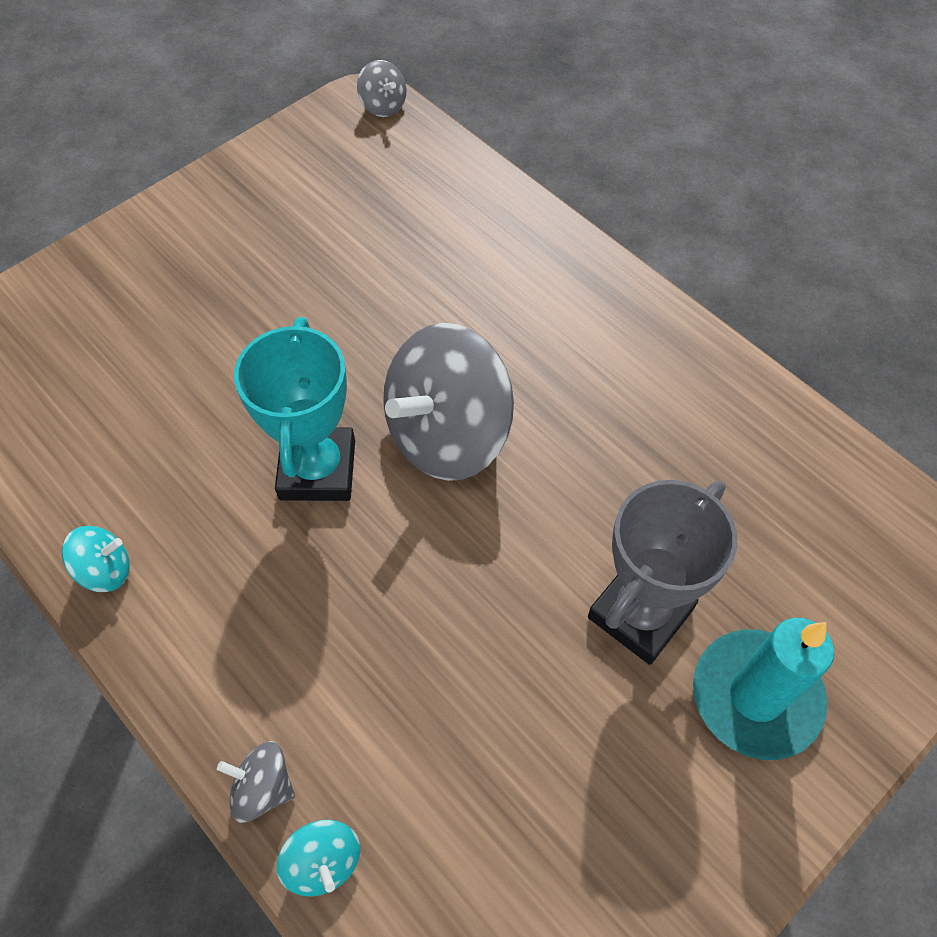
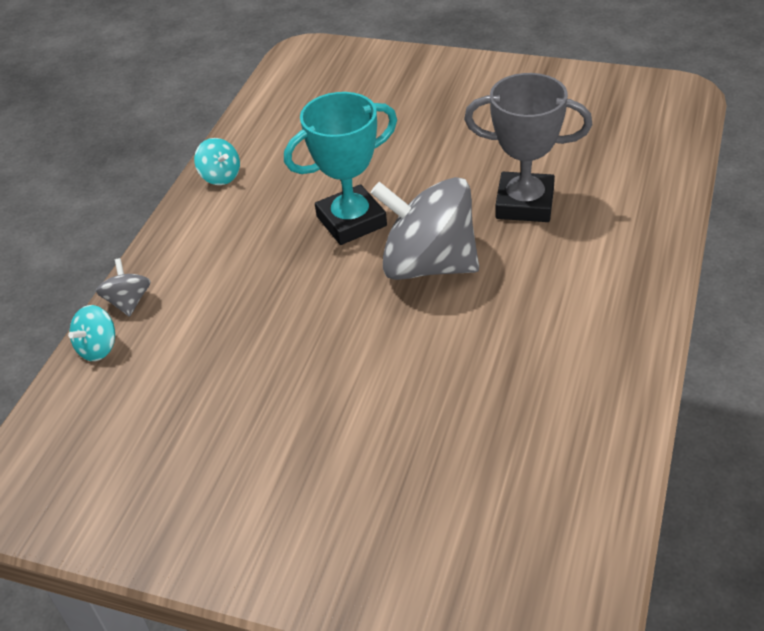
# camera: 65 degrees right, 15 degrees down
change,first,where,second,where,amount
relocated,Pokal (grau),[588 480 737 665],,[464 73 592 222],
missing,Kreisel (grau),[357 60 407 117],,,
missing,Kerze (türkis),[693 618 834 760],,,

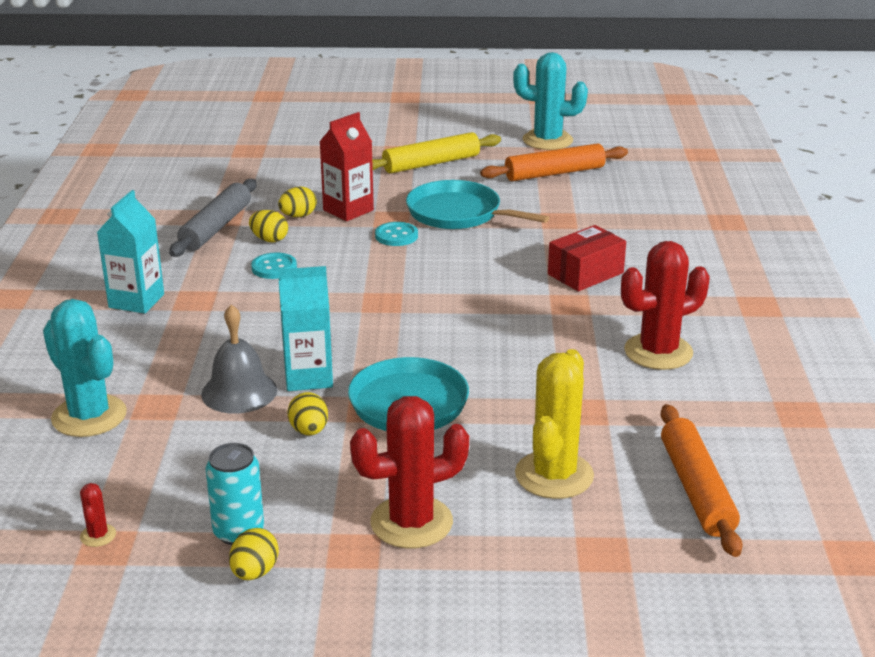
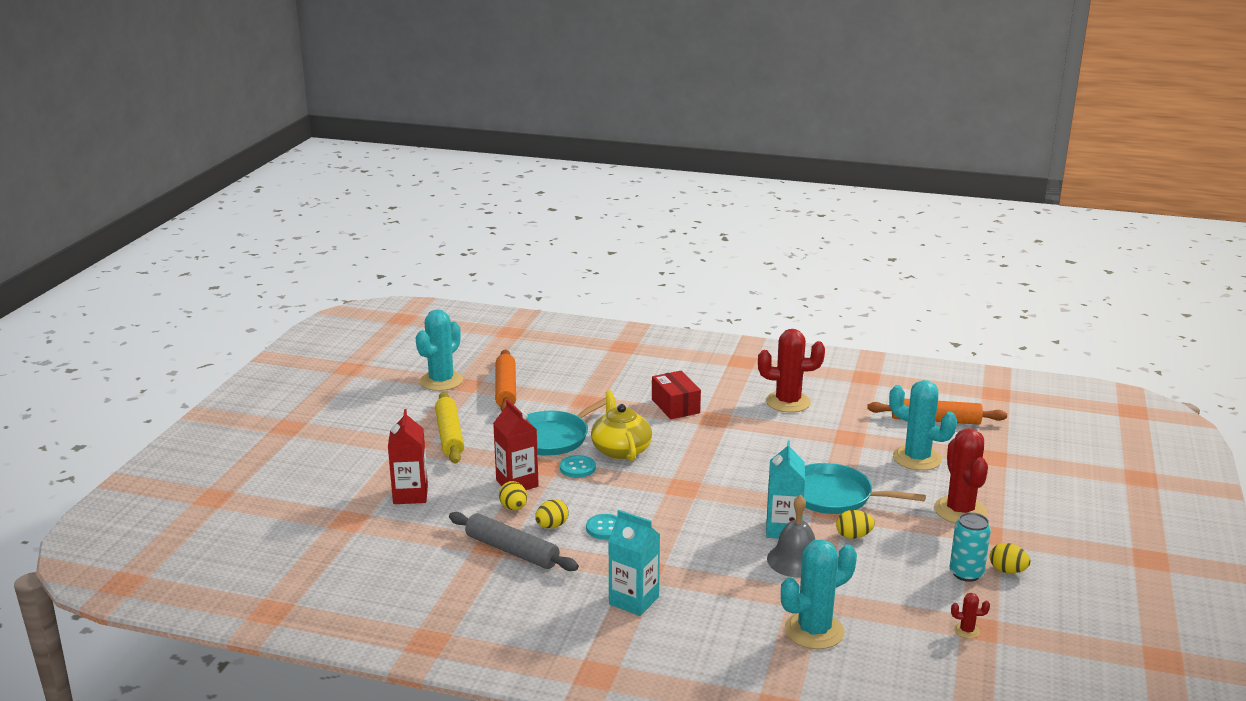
# camera: 75 degrees left, 5 degrees down
change,first,where,second,where,amount
appeared,,,Getränkekarton (rot),[388 409 428 504],
appeared,,,Teekanne (gelb),[591 390 652 461],
spun,Kaktus (rot),[621 241 709 370],,[758 329 825 413],75 degrees counterclockwise
colour,Kaktus (gelb),[515 349 594 499],Kaktus (türkis),[889 380 957 471],

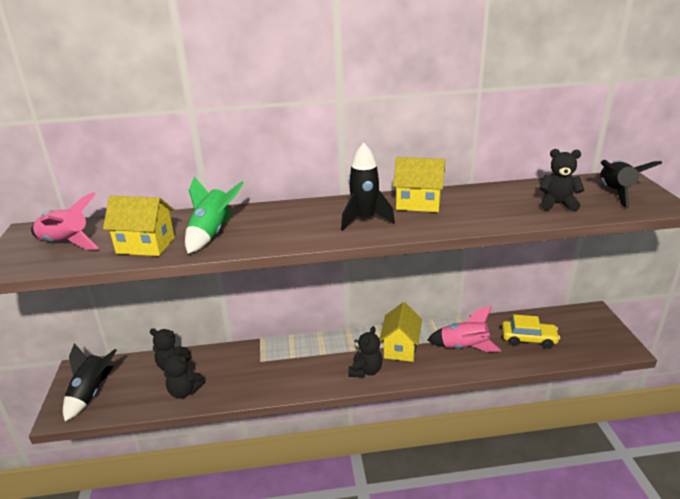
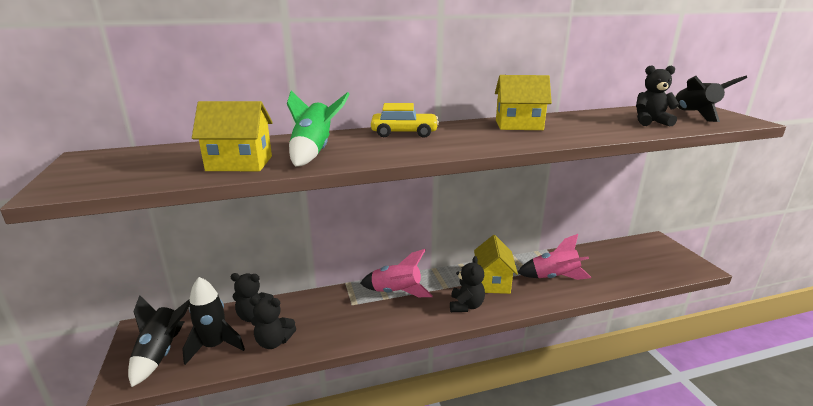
# camera: 10 degrees left, 5 degrees down
change,first,where,second,where,amount
relocated,Rakete (schwarz),[341 143 395 231],,[182 277 245 365],
relocated,Rakete (rosa),[31 192 98 250],,[360 249 433 297],
relocated,Auto (gelb),[502 315 560 349],,[371 103 439 138],

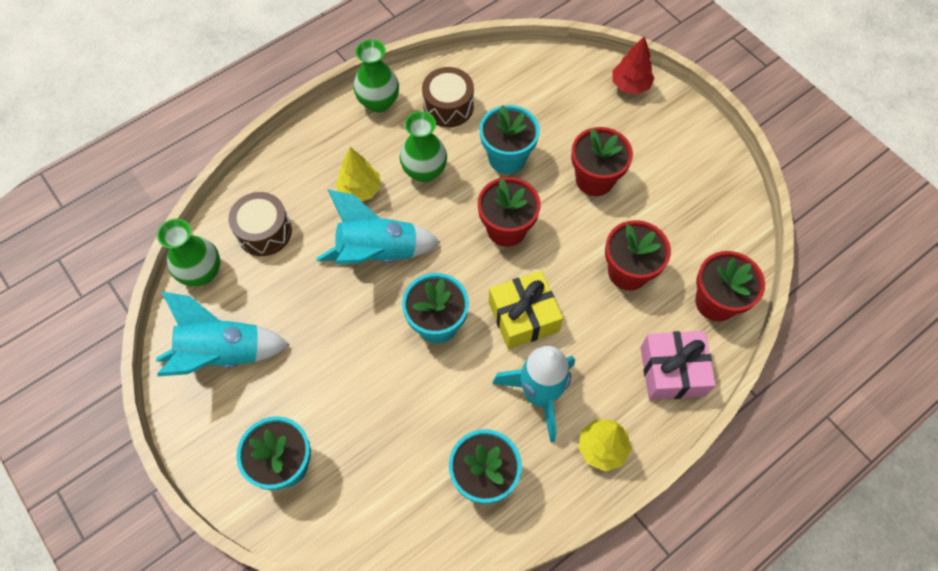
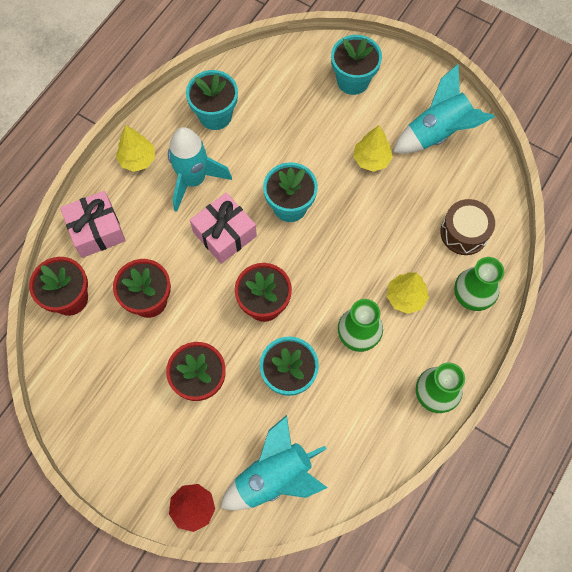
# camera: 160 degrees right, 5 degrees up
change,first,where,second,where,amount
colour,Geschenk (gelb),[489 271 563 349],Geschenk (rosa),[190 193 257 264],
relocated,Rakete (türkis),[316 189 440 264],,[220 415 328 511],
appeared,,,Baum (gelb),[353 125 393 172],
relocated,Vase (grün),[157 219 220 286],,[454 257 504 311],
missing,Trommel (braun),[422 67 474 127],,,

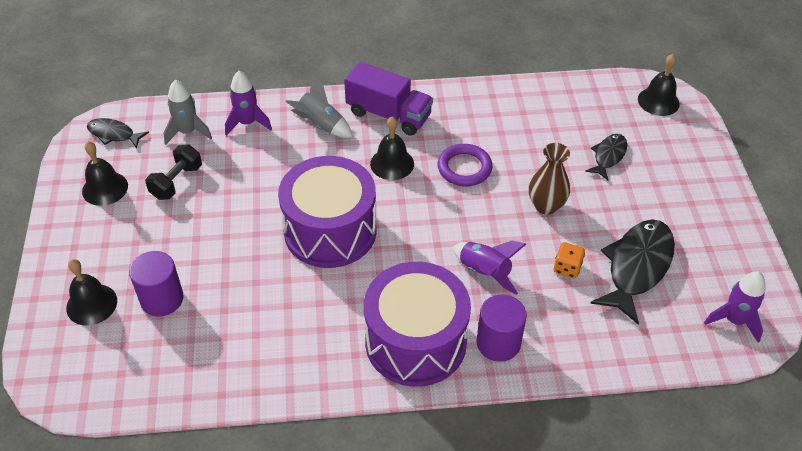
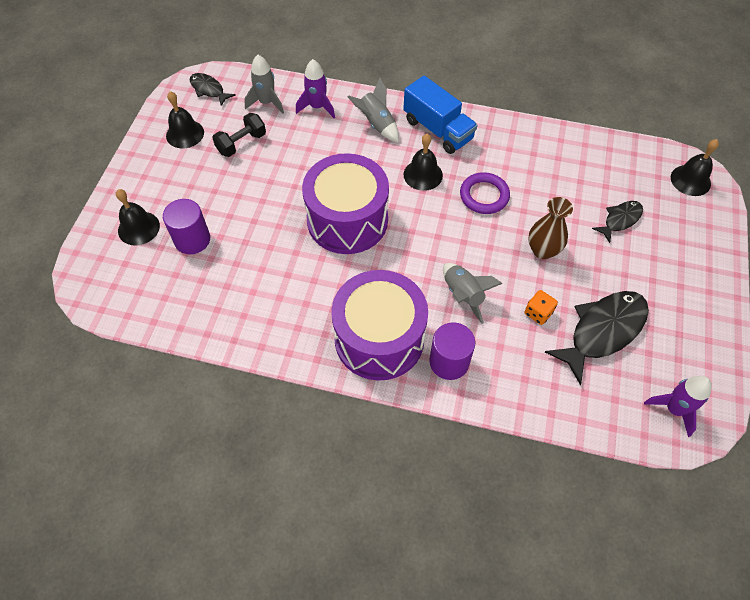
# camera: 20 degrees right, 10 degrees up
change,first,where,second,where,amount
colour,Lastwagen (lila),[344 61 433 136],Lastwagen (blau),[403 76 478 154],
colour,Rakete (lila),[453 241 526 295],Rakete (grau),[443 263 503 324],

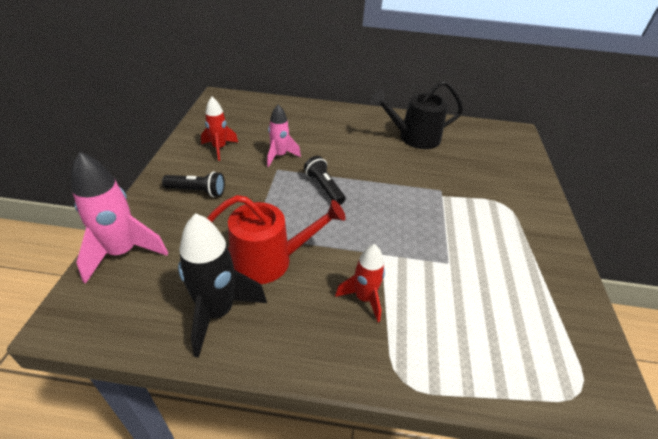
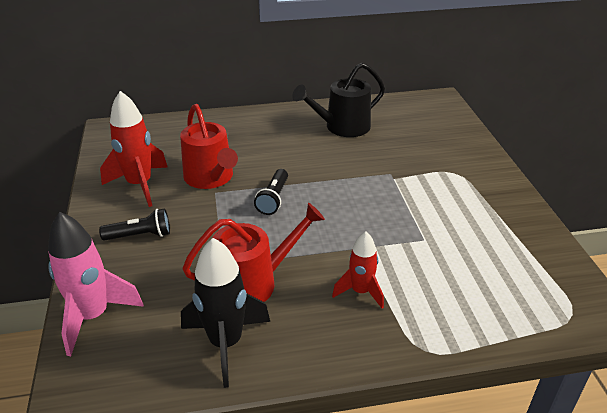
# camera: 15 degrees left, 5 degrees down
change,first,where,second,where,amount
size,Rakete (rot),[201 97 238 161],,[100 91 168 207],x1.61
exchanged,Rakete (rosa),[267 104 301 167],Gießkanne (rot),[180 104 238 189],
spun,Taschenlampe (schwarz),[304 156 346 205],,[254 169 288 215],120 degrees counterclockwise

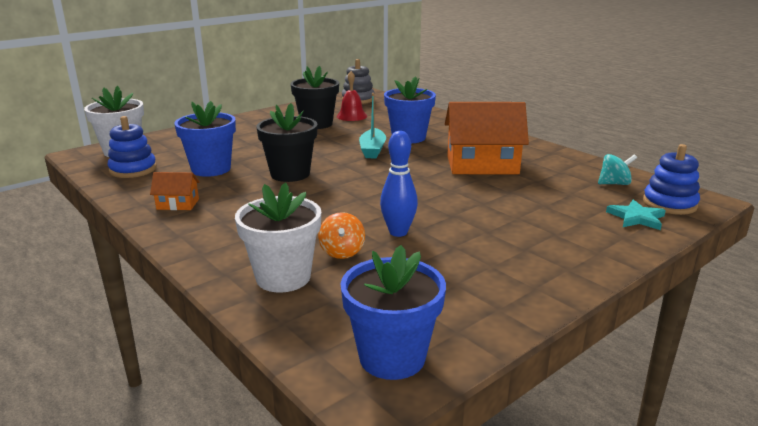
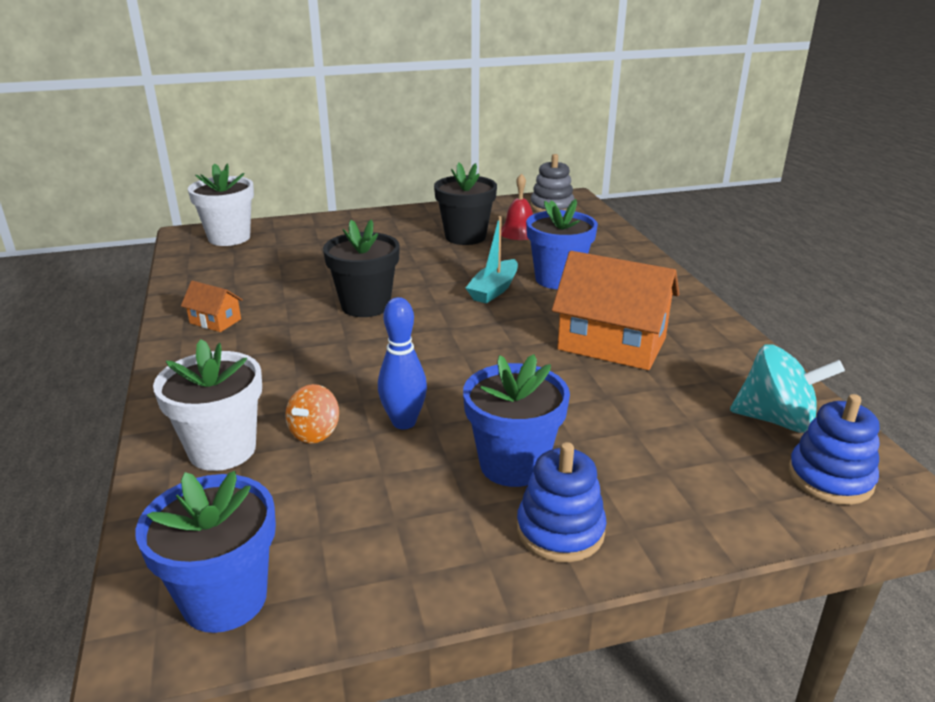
# camera: 25 degrees right, 5 degrees up
change,first,where,second,where,amount
relocated,Blumentopf (blau),[174 101 236 177],,[463 354 570 487],
relocated,Stapelspielzeug (blau),[108 116 157 178],,[517 442 607 562],
size,Kreisel (türkis),[598 154 637 185],,[730 344 845 433],x1.64
missing,Stern (türkis),[606 199 666 230],,,

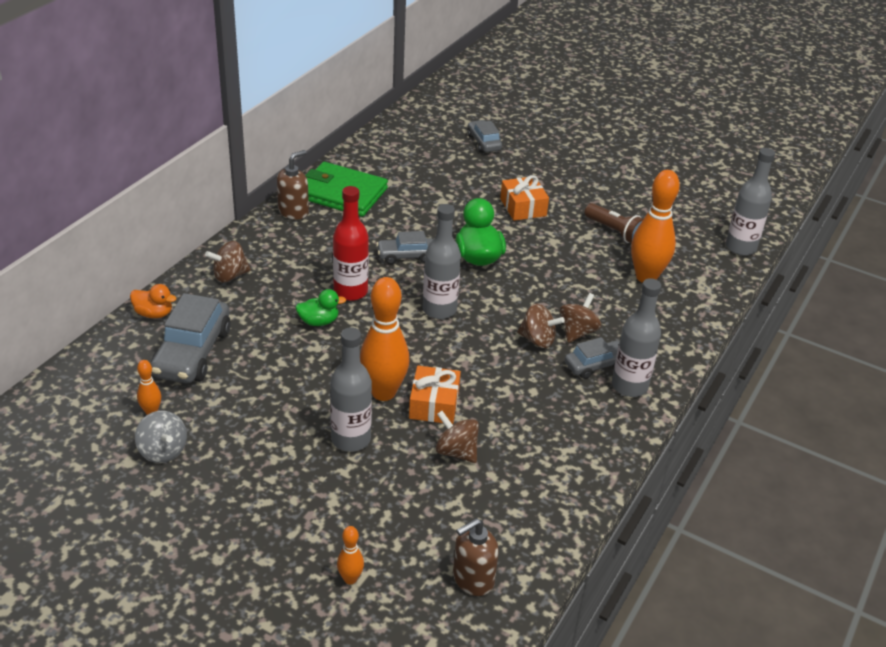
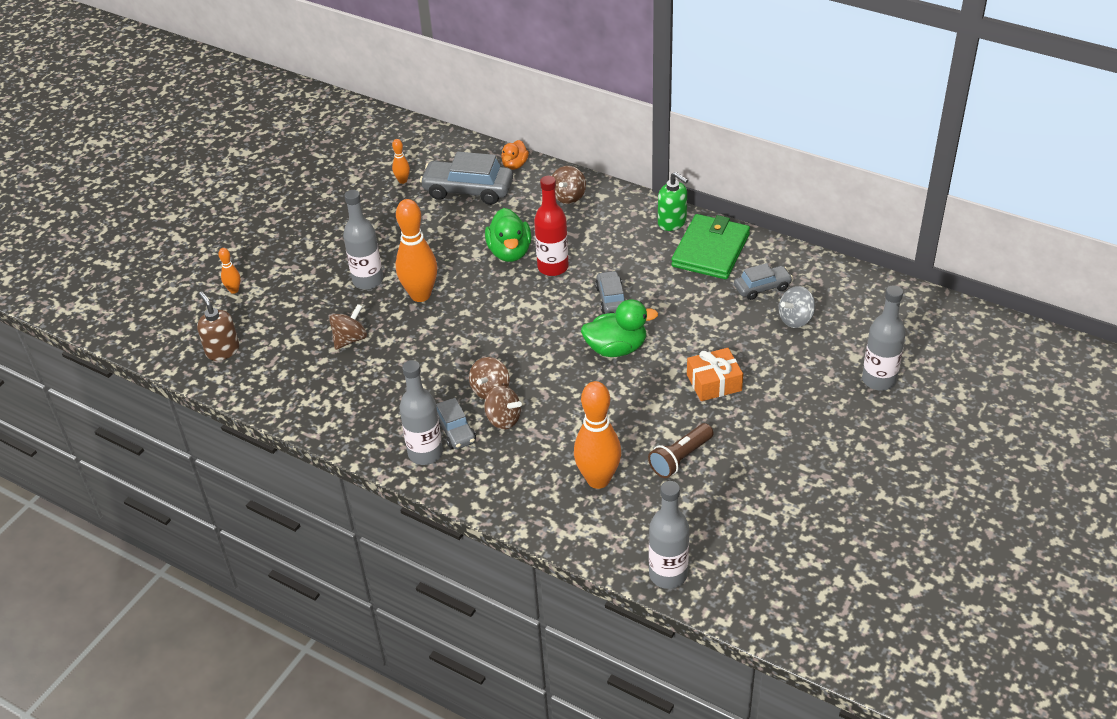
# camera: 95 degrees right, 5 degrees up
change,first,where,second,where,amount
size,Ente (grün),[295 289 346 326],,[485 208 531 262],x1.64
spun,Kreisel (braun),[205 241 251 283],,[552 166 586 204],135 degrees counterclockwise
colour,Seifenspender (braun),[277 150 309 220],Seifenspender (grün),[658 172 688 231],
relocated,Auto (grau),[467 120 502 153],,[734 263 793 300],
relocated,Kreisel (grau),[135 411 187 463],,[779 286 815 328],
relocated,Flasche (grau),[422 204 461 319],,[862 285 906 391],
missing,Geschenk (orange),[409 366 461 424],,,

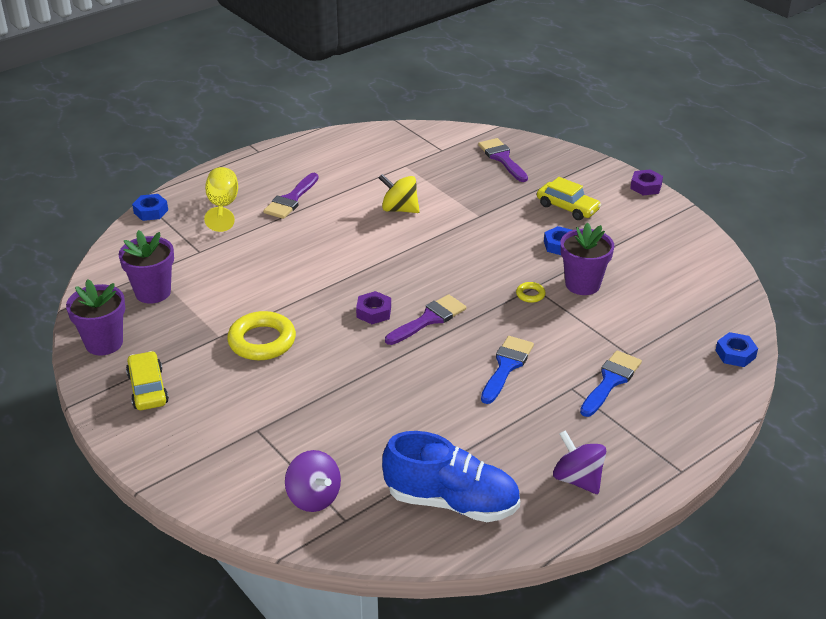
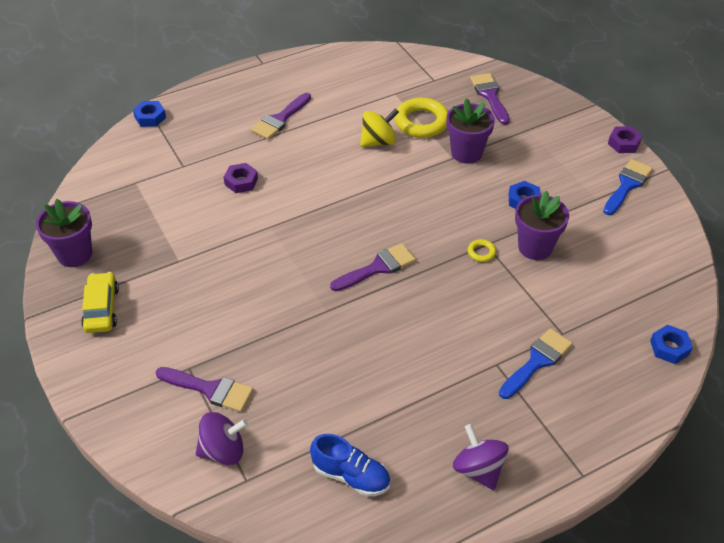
# camera: 10 degrees right, 10 degrees up
change,first,where,second,where,amount
appeared,,,Pinsel (lila),[156 367 253 412],
spun,Kreisel (lila),[285 450 341 512],,[196 412 248 465],75 degrees counterclockwise
relocated,Sechskantmutter (lila),[356 291 391 324],,[224 163 258 193],
size,Schuh (blau),[382 431 520 522],,[310 434 390 497],x0.63
spun,Kreisel (gelb),[379 174 420 213],,[360 108 399 147],120 degrees clockwise
relocated,Ring (gelb),[227 311 296 360],,[394 98 448 138],
relocated,Blumentopf (lila),[119 230 174 304],,[447 98 495 164],
relocated,Pinsel (blau),[481 336 534 404],,[603 159 653 215],
missing,Kelch (gelb),[204 167 238 232],,,
missing,Auto (gelb),[537 177 601 220],,,

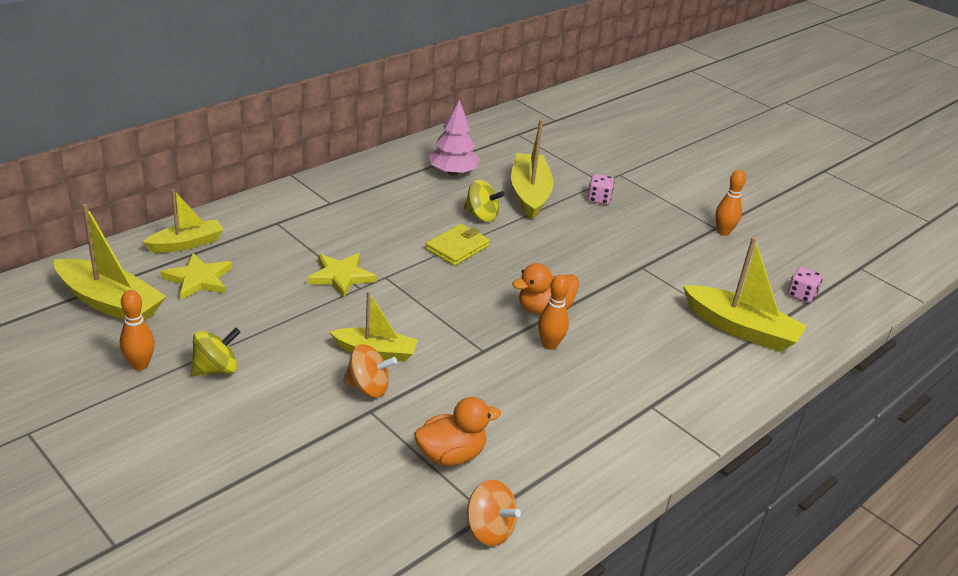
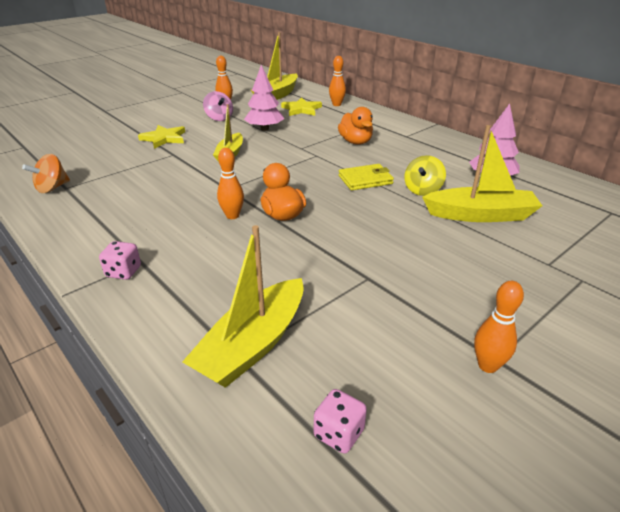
# camera: 95 degrees right, 0 degrees up
change,first,where,second,where,amount
relocated,Spielwürfel (rosa),[588 174 614 205],,[99 241 141 280],
relocated,Stern (gelb),[307 253 377 298],,[138 125 185 149],
colour,Kreisel (gelb),[190 328 240 376],Kreisel (rosa),[203 91 233 121],
appeared,,,Baum (rosa),[244 65 284 131],
exchanged,Boot (gelb),[143 189 224 253],Bowlingkegel (orange),[329 56 346 106],
relocated,Ente (orange),[414 397 501 466],,[338 107 373 145],
spun,Geldbörse (gelb),[425 224 490 266],,[338 164 394 190],60 degrees counterclockwise
missing,Kreisel (orange),[343 344 397 397],,,

